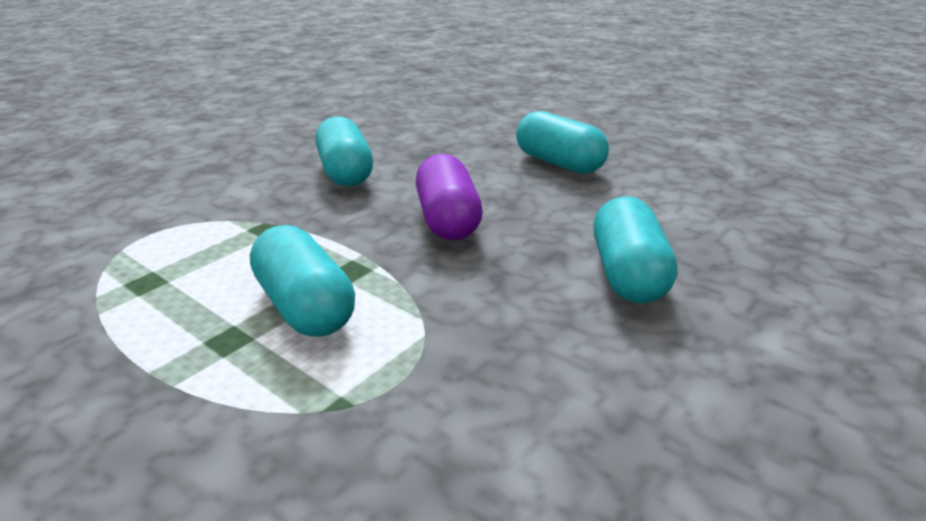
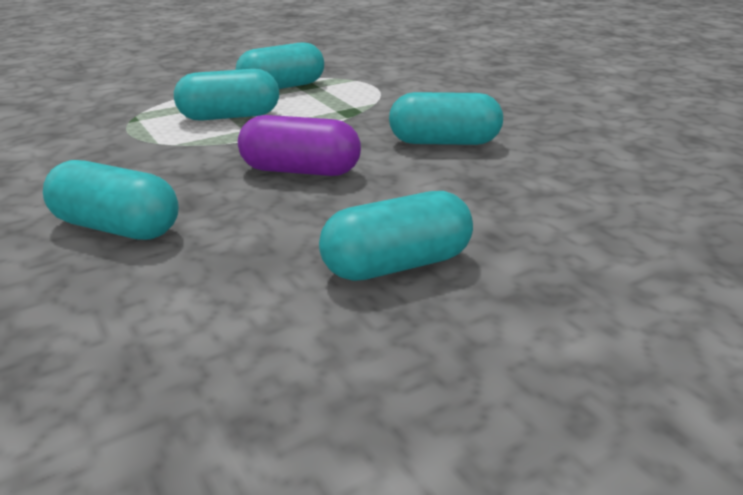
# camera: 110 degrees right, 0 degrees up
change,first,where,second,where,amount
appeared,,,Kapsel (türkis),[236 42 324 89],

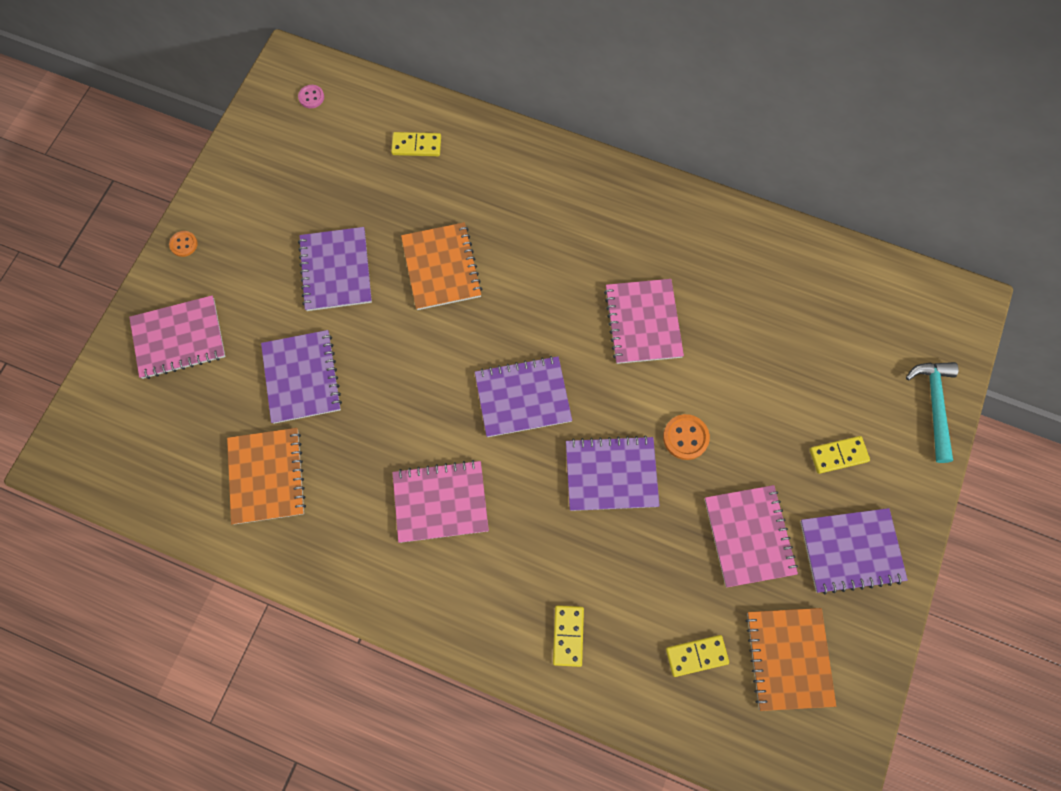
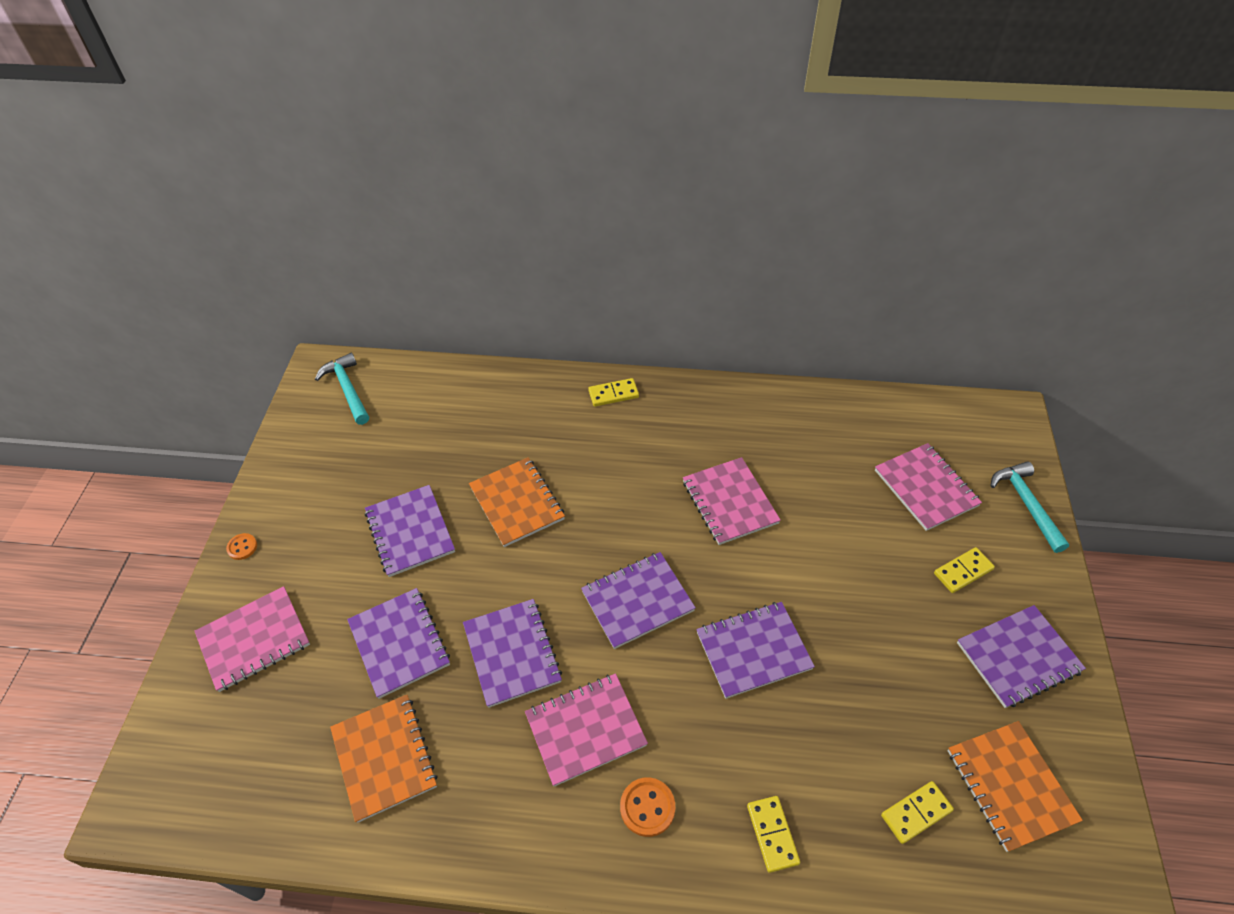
# camera: 15 degrees left, 20 degrees down
change,first,where,second,where,amount
exchanged,Knopf (rosa),[298 85 324 108],Hammer (türkis),[315 353 369 425],
appeared,,,Notizbuch (lila),[463 599 562 708],
relocated,Dominostein (gelb),[391 132 441 156],,[588 378 639 407],
relocated,Knopf (orange),[663 414 710 460],,[620 777 675 837],
relocated,Notizbuch (rosa),[705 485 798 587],,[875 443 982 531],

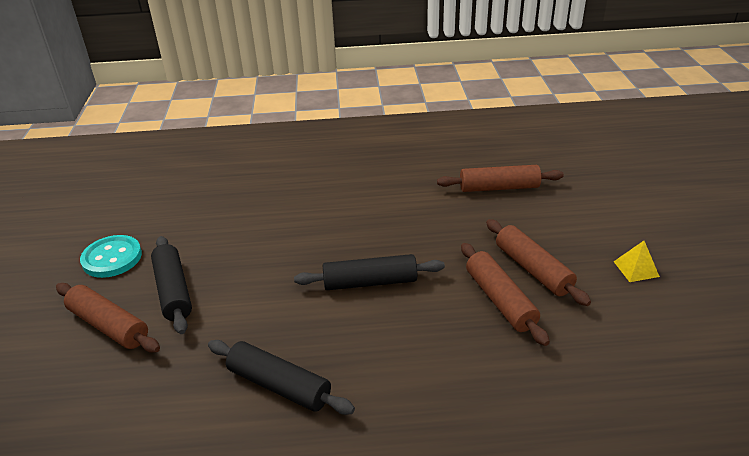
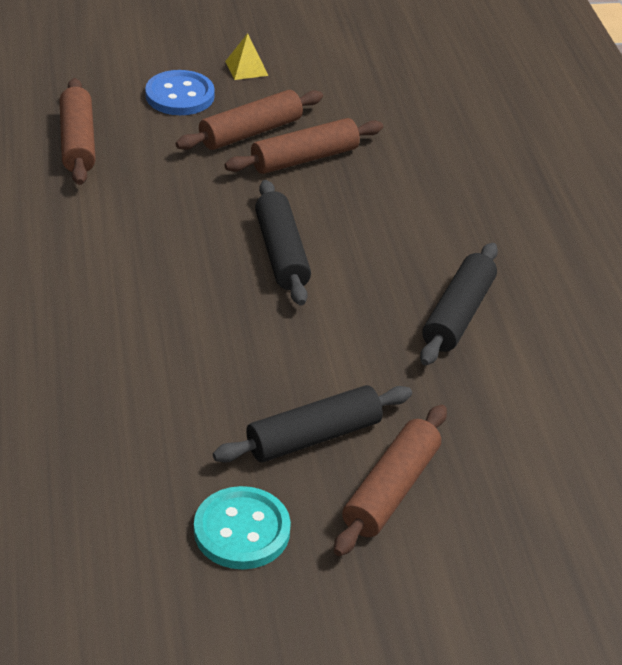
# camera: 100 degrees left, 5 degrees up
change,first,where,second,where,amount
appeared,,,Knopf (blau),[145 70 215 115],

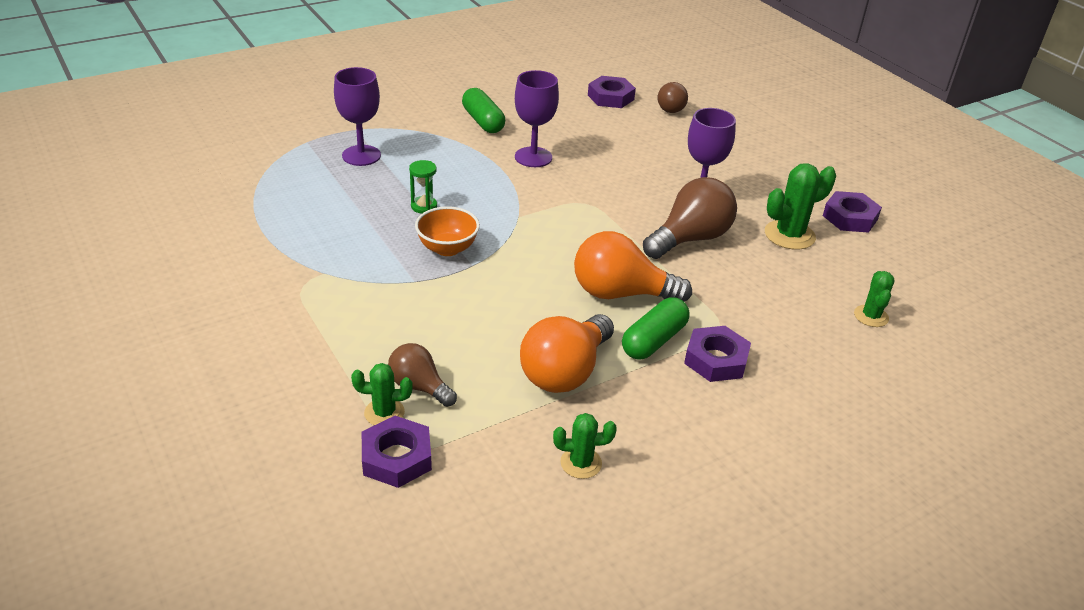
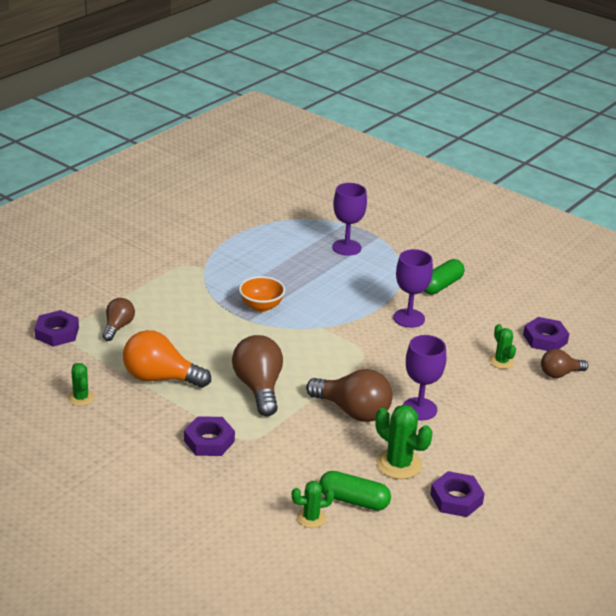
# camera: 70 degrees right, 5 degrees down
change,first,where,second,where,amount
colour,Glühbirne (orange),[574 231 692 302],Glühbirne (braun),[232 335 283 416],
relocated,Kapsel (grün),[622 297 690 359],,[319 471 391 511],
relocated,Kaktus (grün),[351 363 413 425],,[489 324 516 369],
missing,Sanduhr (grün),[409 160 437 214],,,

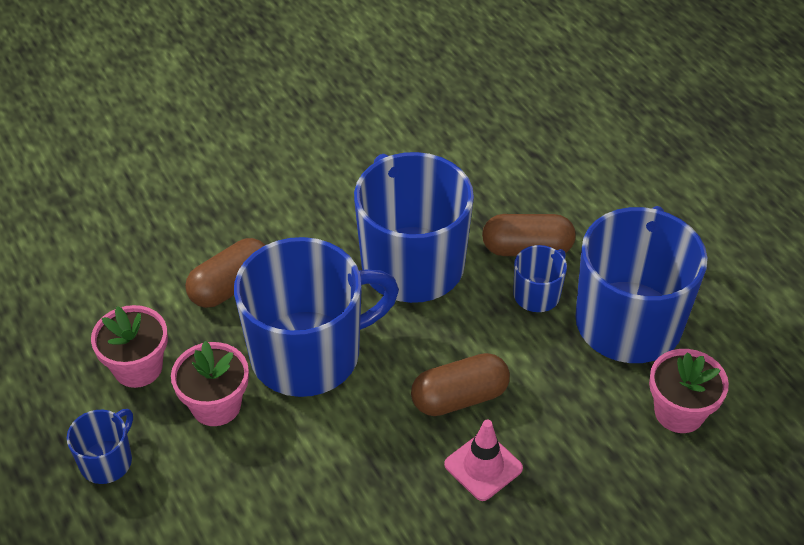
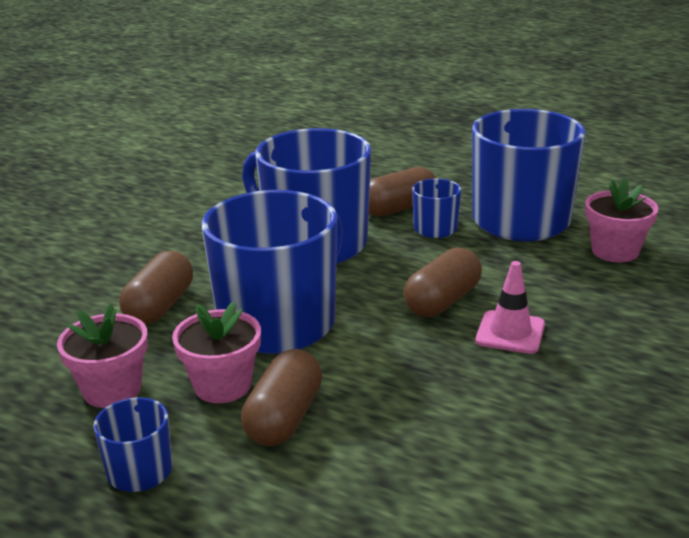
# camera: 30 degrees left, 20 degrees down
change,first,where,second,where,amount
appeared,,,Kapsel (braun),[241 349 322 446],

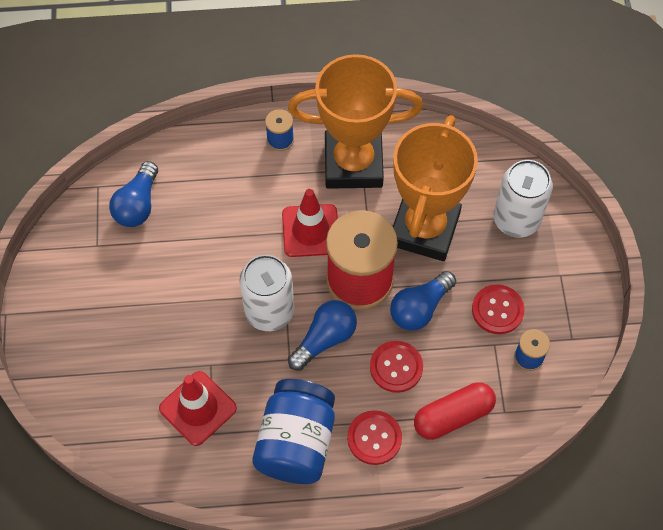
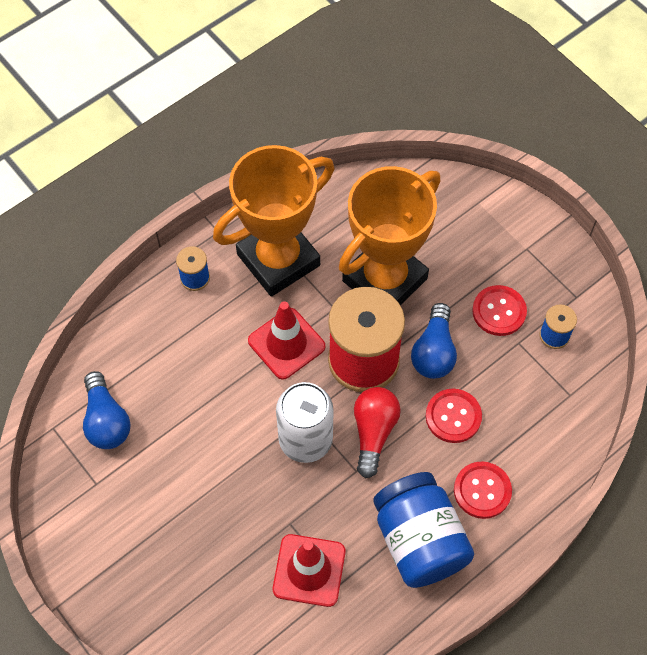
# camera: 35 degrees left, 0 degrees up
change,first,where,second,where,amount
spun,Pokal (orange),[393 115 478 261],,[339 166 440 305],60 degrees clockwise
colour,Glühbirne (blau),[288 300 357 371],Glühbirne (rot),[354 387 401 478],
missing,Kapsel (rot),[414 382 496 440],,,
missing,Dose (weiß),[493 160 553 238],,,

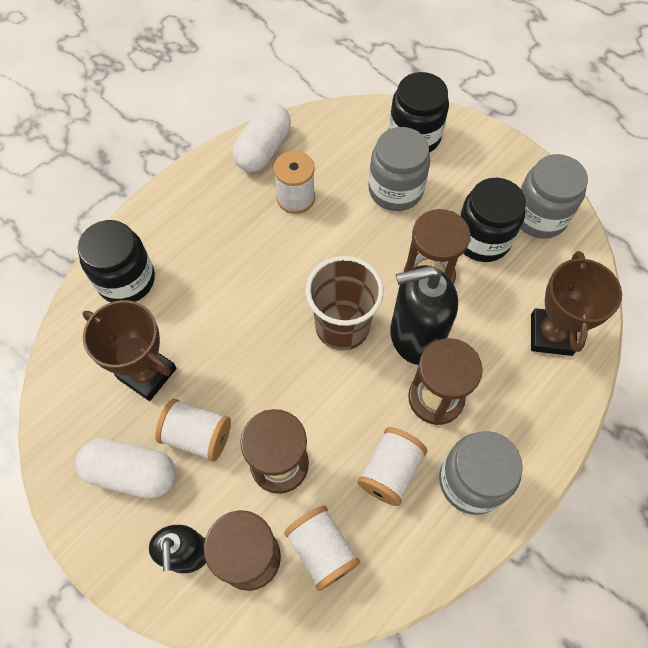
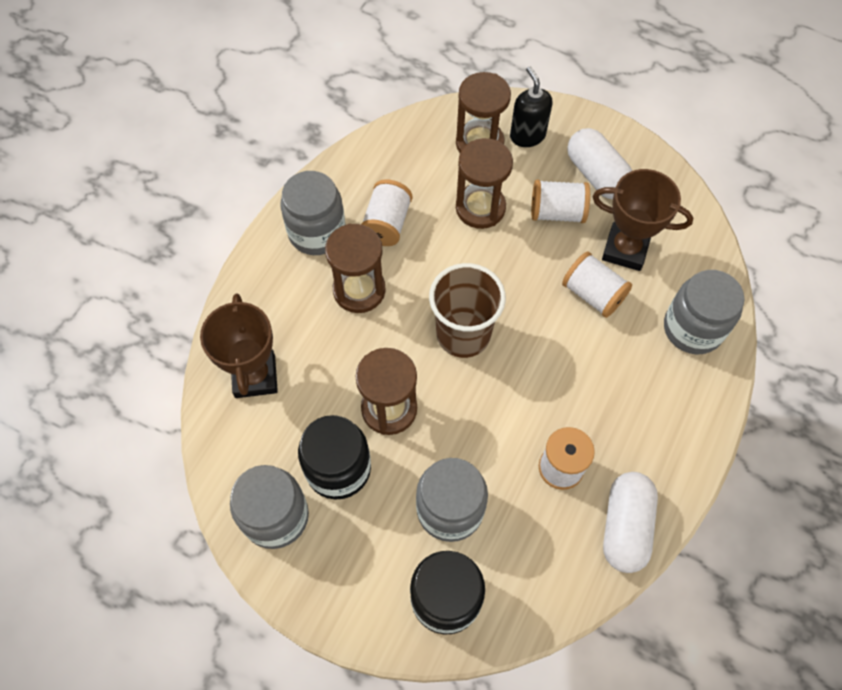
# camera: 165 degrees right, 0 degrees up
change,first,where,second,where,amount
relocated,Garnrolle (weiß),[284 506 360 591],,[562 252 632 318],
spun,Kapsel (weiß),[76 438 176 498],,[567 128 633 199],60 degrees clockwise
colour,Einmachglas (schwarz),[78 220 155 302],Einmachglas (grau),[664 270 745 355],
missing,Seifenspender (schwarz),[390 265 458 365],,,

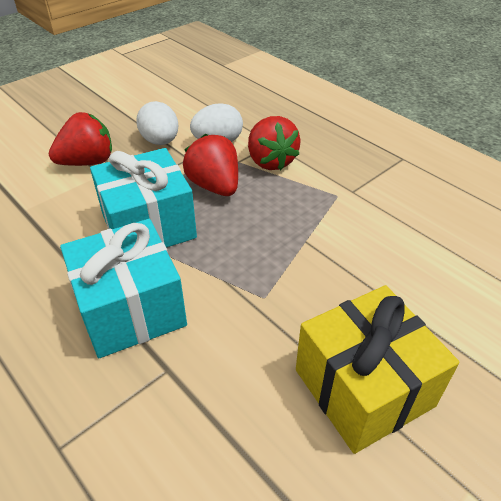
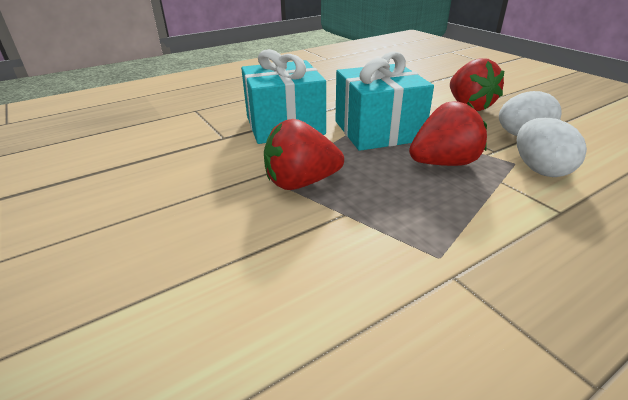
# camera: 100 degrees right, 10 degrees down
change,first,where,second,where,amount
relocated,Erdbeere (rot),[248 116 301 170],,[264 119 344 190],
missing,Geschenk (gelb),[296 285 459 454],,,

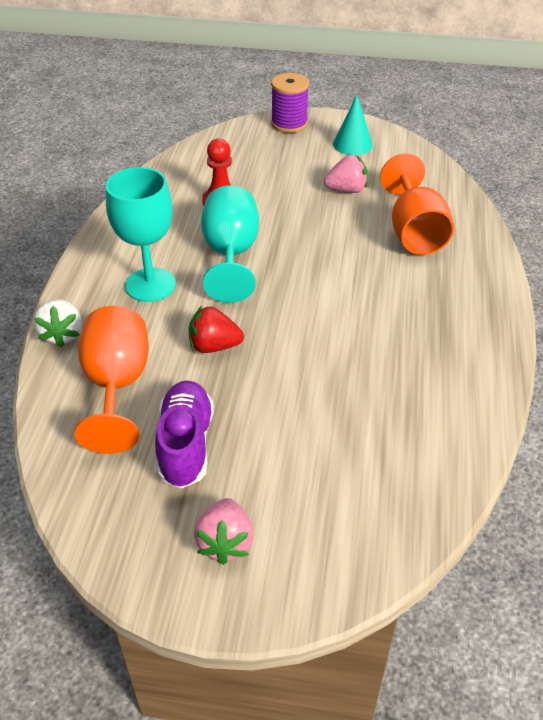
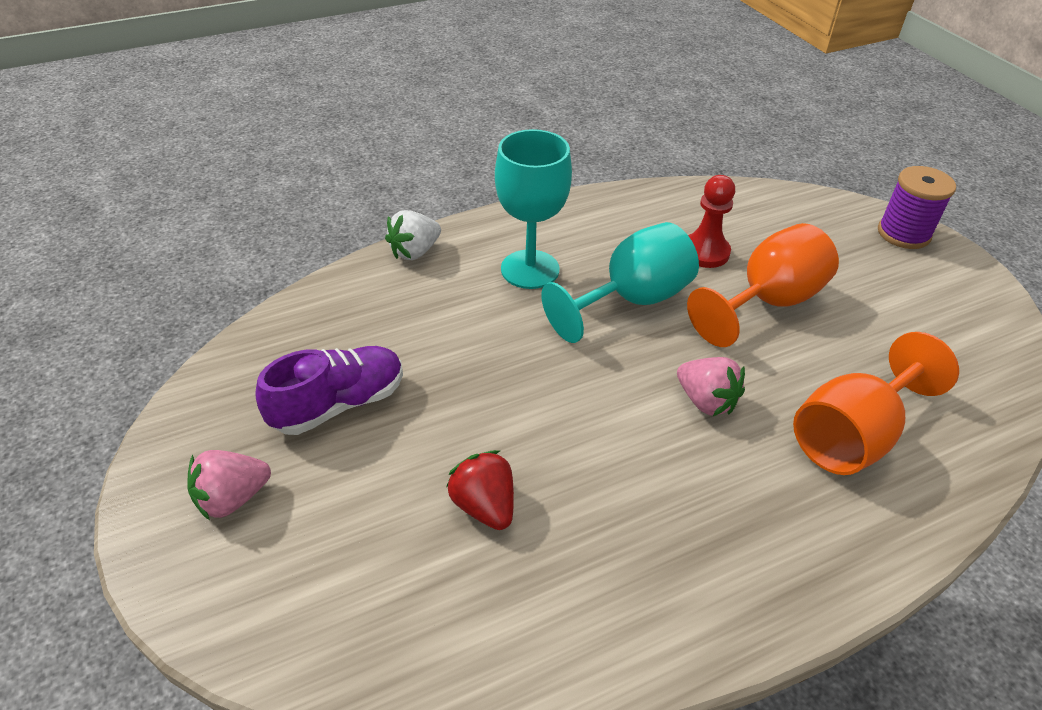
# camera: 55 degrees right, 0 degrees up
change,first,where,second,where,amount
relocated,Erdbeere (rot),[189 306 244 353],,[446 450 514 530],
relocated,Erdbeere (rosa),[324 155 368 193],,[677 357 745 416],
relocated,Kelch (orange),[74 306 149 454],,[687 223 839 347],
missing,Kegel (türkis),[333 95 373 155],,,

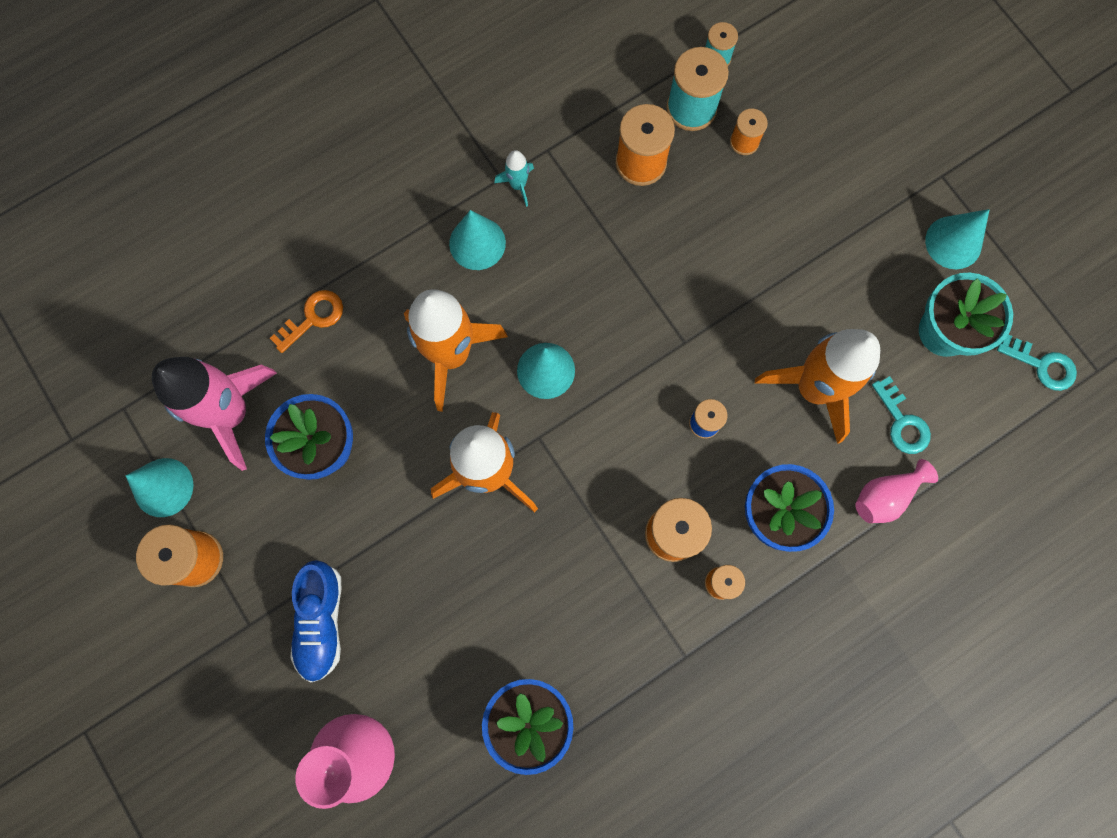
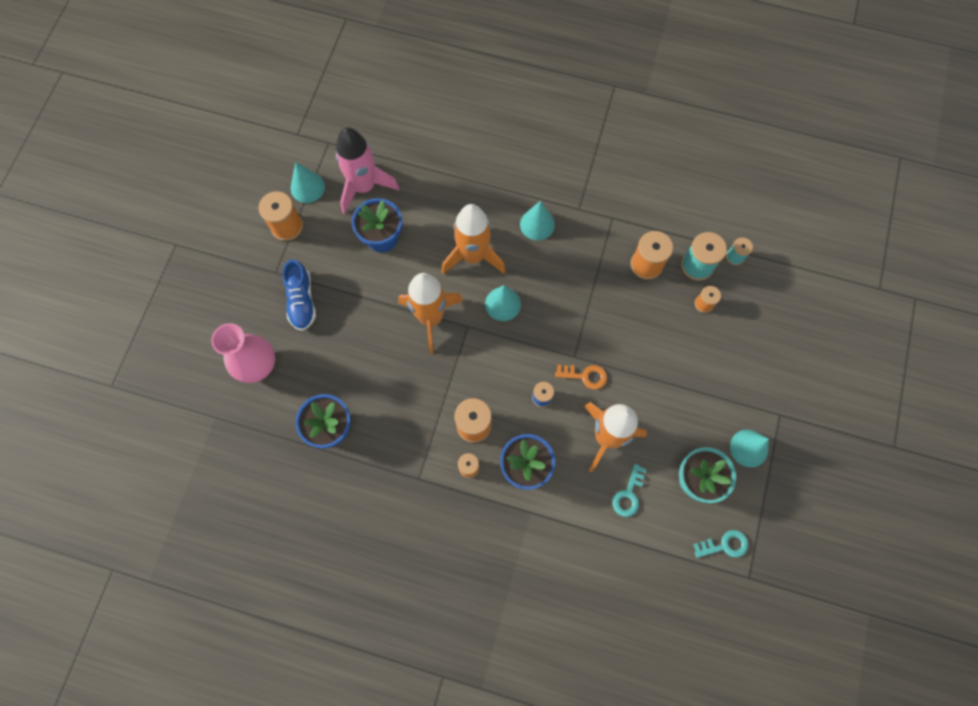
# camera: 50 degrees right, 5 degrees down
change,first,where,second,where,amount
spun,Schuh (blau),[290 560 341 682],,[282 260 316 331],60 degrees counterclockwise
relocated,Schlüssel (orange),[270 290 343 353],,[555 365 607 390],
spun,Schlüssel (türkis),[997 334 1077 391],,[693 530 749 558],90 degrees counterclockwise
missing,Rakete (türkis),[494 150 534 207],,,
missing,Vase (rosa),[855 459 938 523],,,

